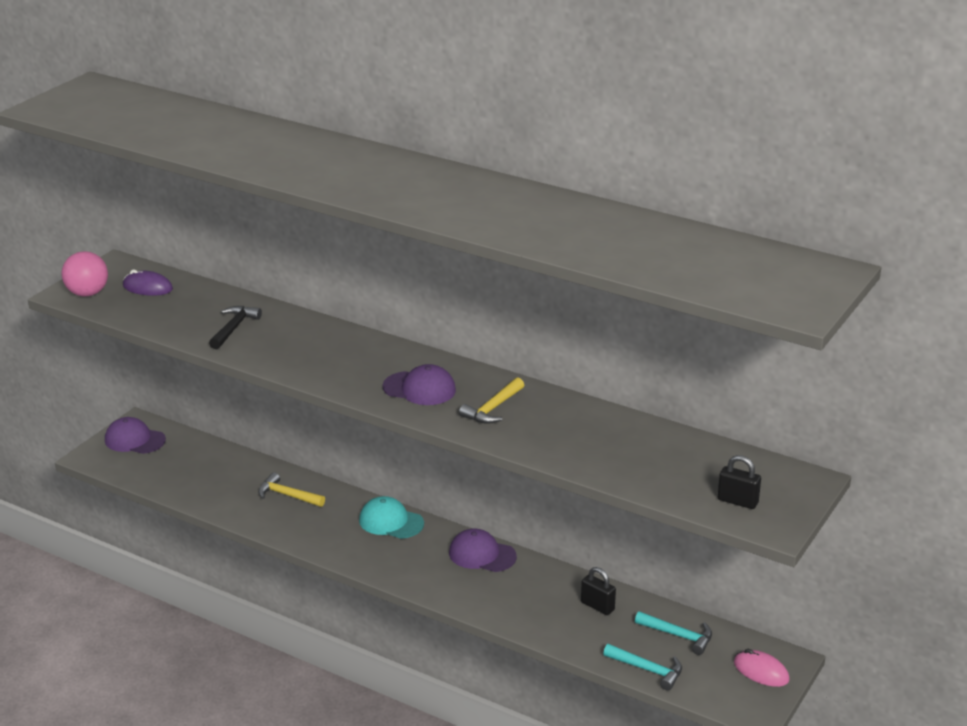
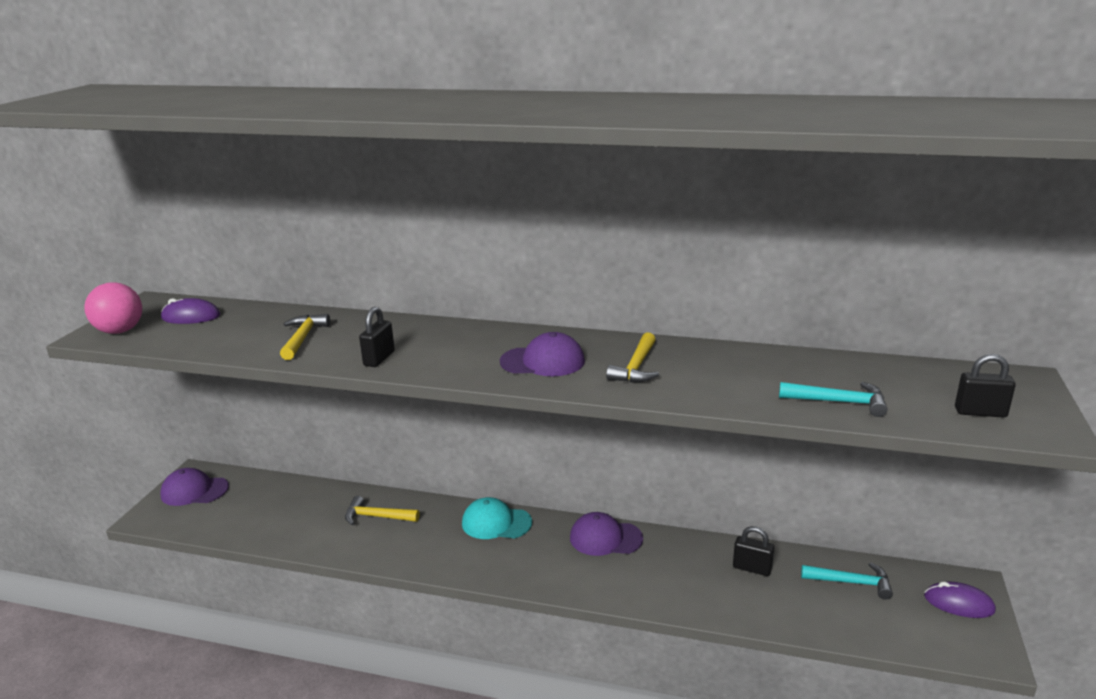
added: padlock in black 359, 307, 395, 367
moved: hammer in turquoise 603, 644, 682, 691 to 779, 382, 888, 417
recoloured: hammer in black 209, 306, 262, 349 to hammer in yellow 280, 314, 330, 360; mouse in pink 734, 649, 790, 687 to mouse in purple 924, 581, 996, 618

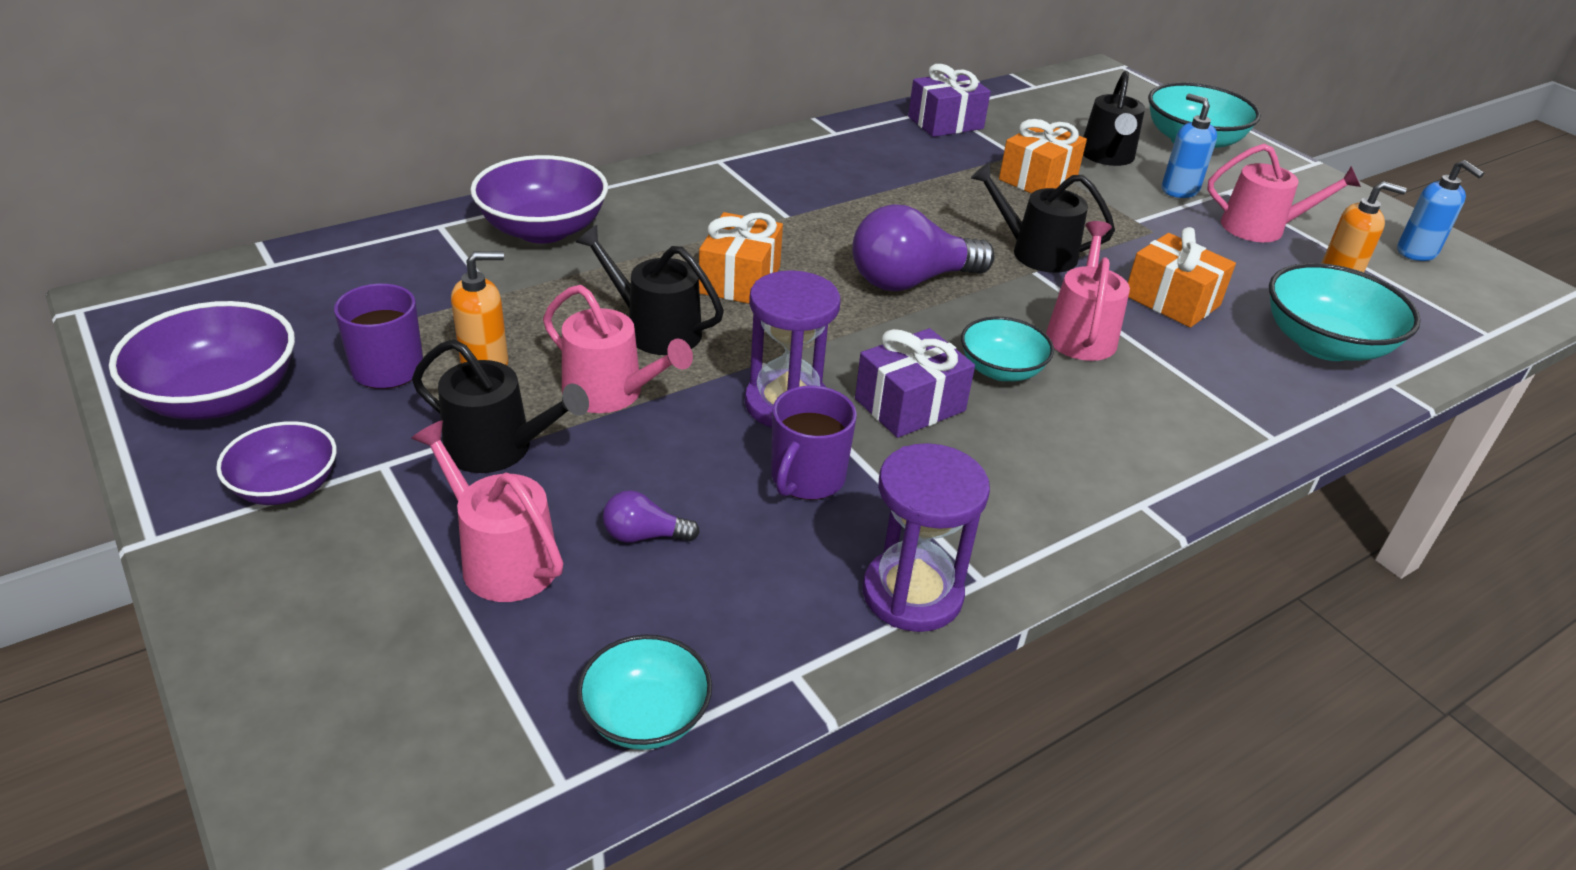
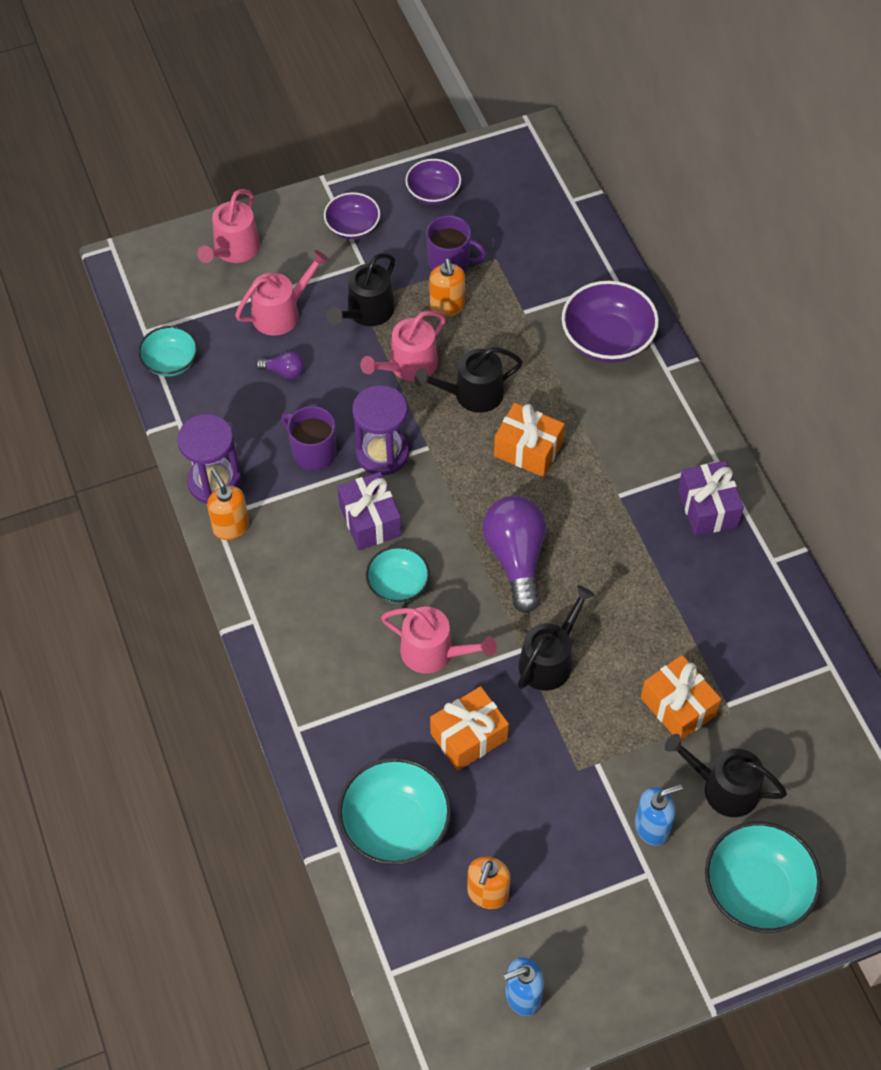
added: soap dispenser in orange 207, 469, 249, 540
moved: gift in purple 908, 64, 991, 137 to 678, 461, 744, 536; watering can in pink 1207, 144, 1361, 242 to 197, 189, 260, 263
turned: watering can in black 576, 225, 724, 355 = 414, 347, 523, 413 150 degrees counterclockwise; light bulb in purple 603, 490, 700, 543 = 256, 351, 304, 379 90 degrees clockwise
resized: bowl in purple 109, 301, 295, 420 = 405, 159, 461, 205 x0.61

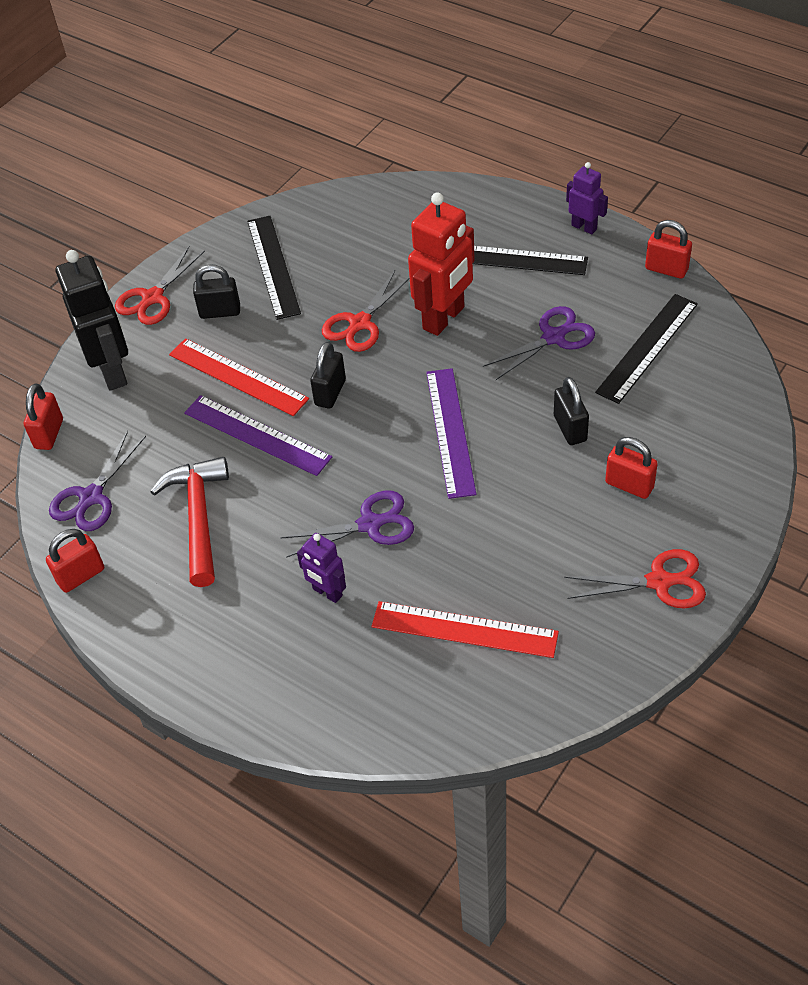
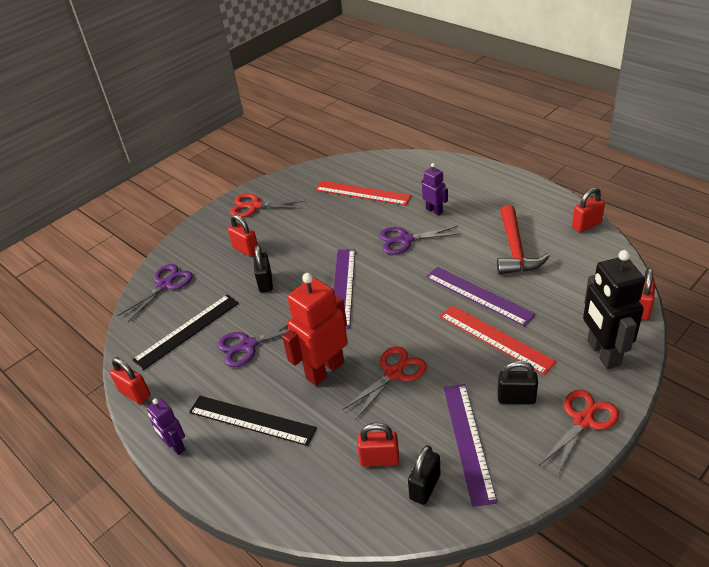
added: padlock in red 357, 423, 399, 467
moved: scissors in purple 49, 431, 146, 531 to 117, 264, 193, 322; padlock in black 310, 342, 346, 409 to 408, 445, 441, 505
recoloured: ruler in black 247, 216, 301, 320 to ruler in purple 443, 384, 497, 507

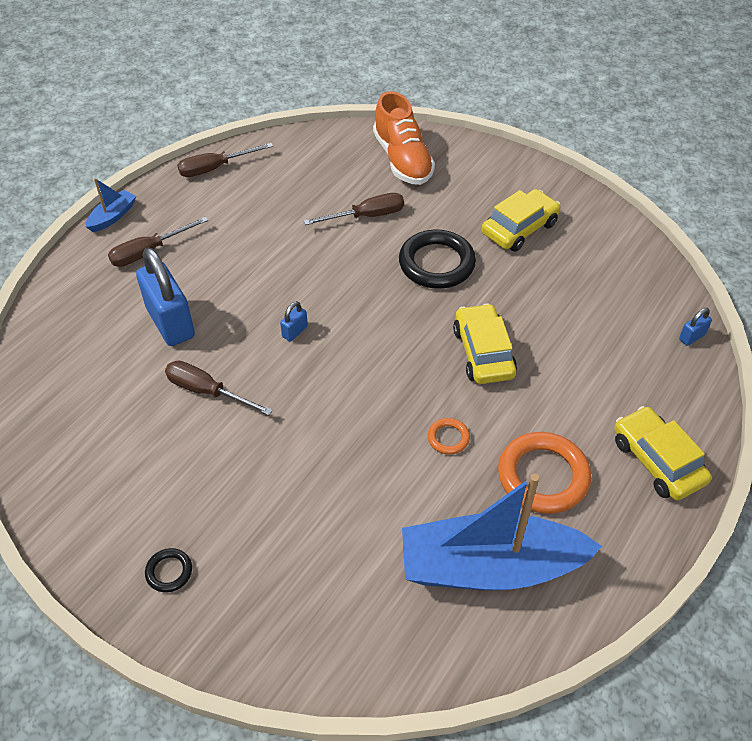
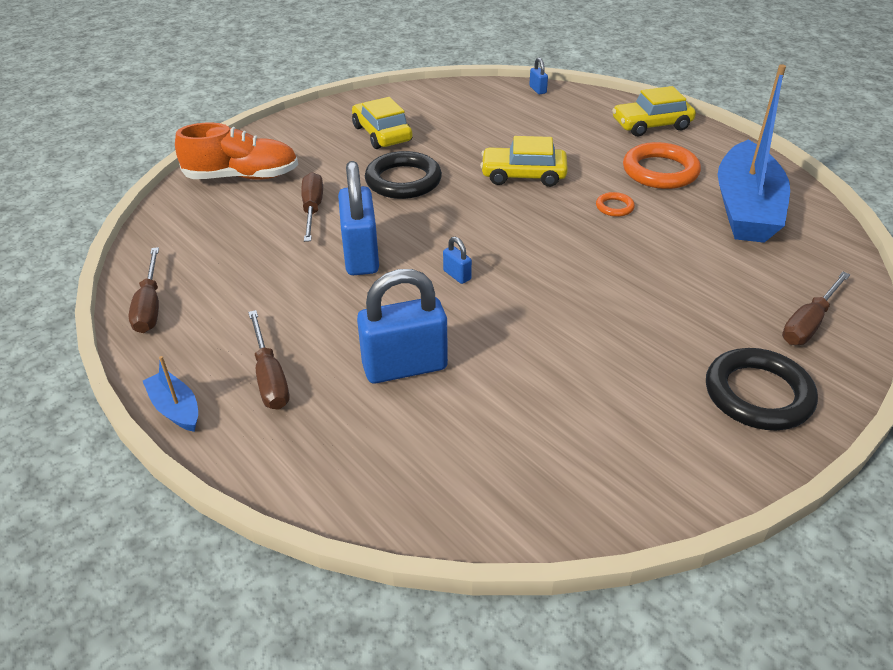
added: padlock in blue 338, 161, 379, 275
moved: screwdriver in brown 165, 360, 273, 415 to 782, 272, 850, 345
resized: ring in black 145, 548, 192, 592 = 706, 348, 818, 430 x2.11

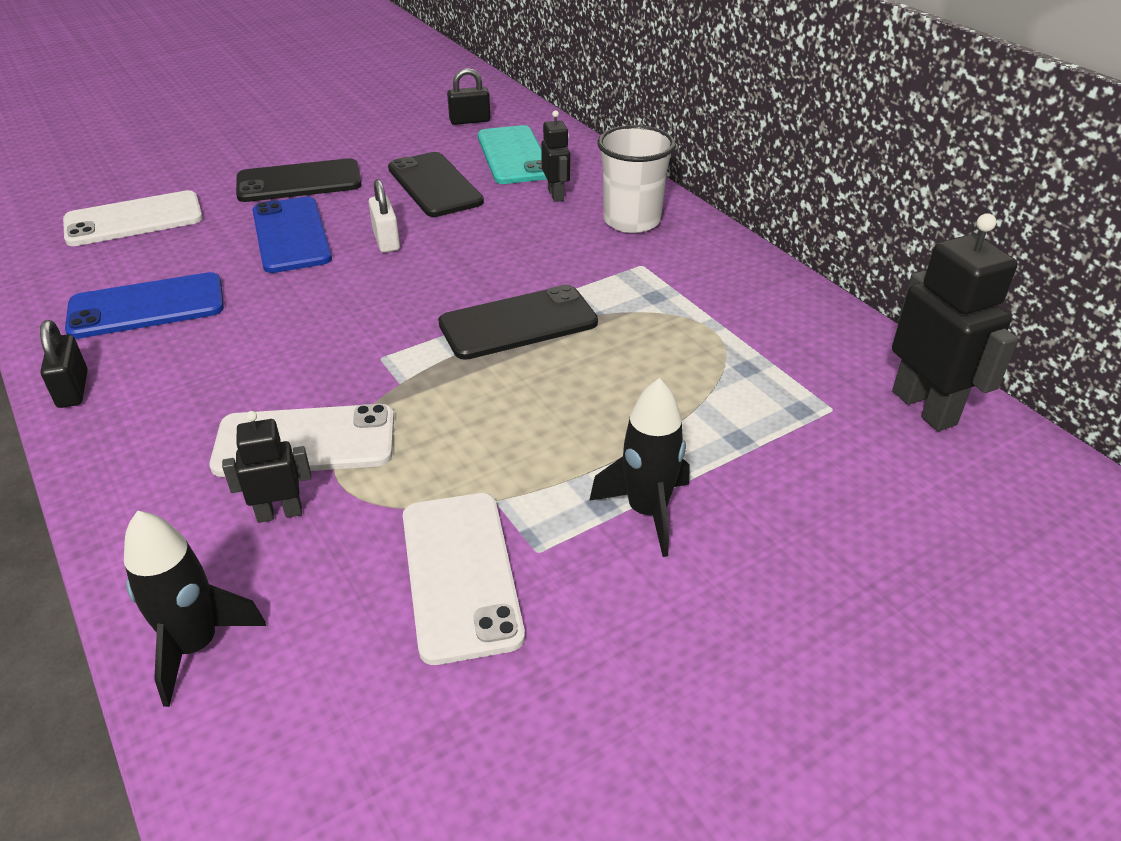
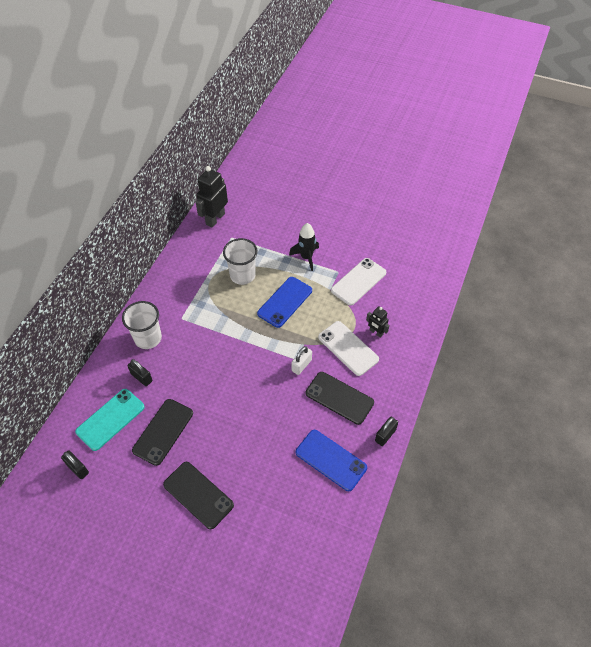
removed: phone in white 63, 190, 203, 246; rocket in black 124, 511, 266, 707
added: cup in white 223, 238, 258, 285
moved: phone in blue 252, 197, 332, 273 to 257, 277, 312, 328; padlock in white 369, 179, 400, 253 to 291, 346, 312, 375; phone in black 438, 285, 598, 360 to 306, 372, 374, 425
replaced: robot in black 541, 110, 570, 202 to padlock in black 127, 359, 152, 386

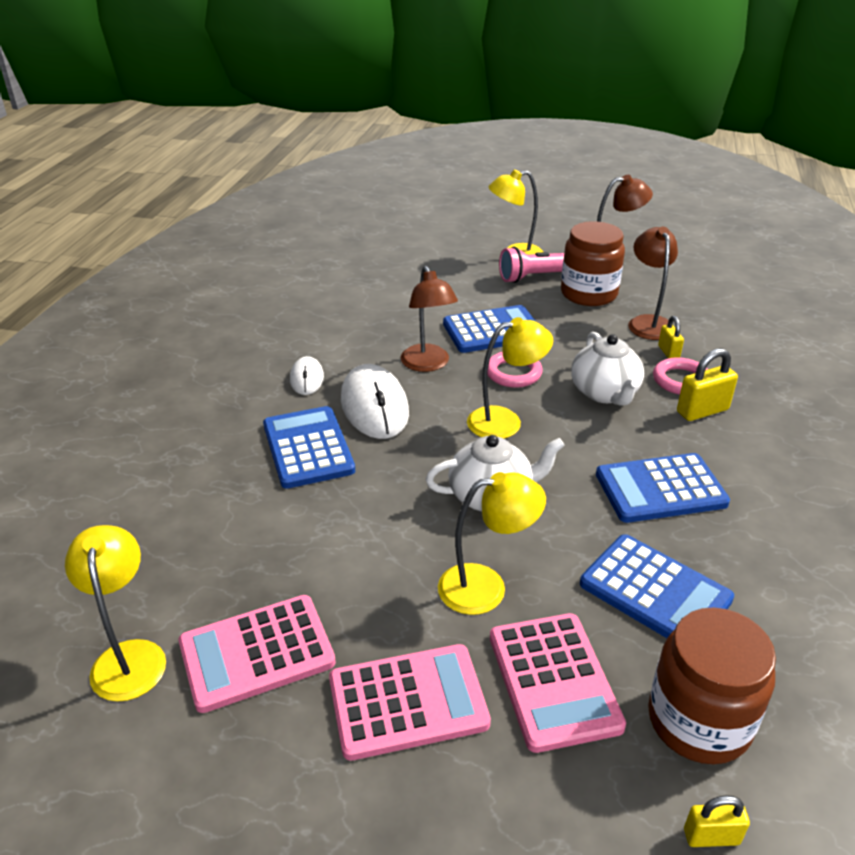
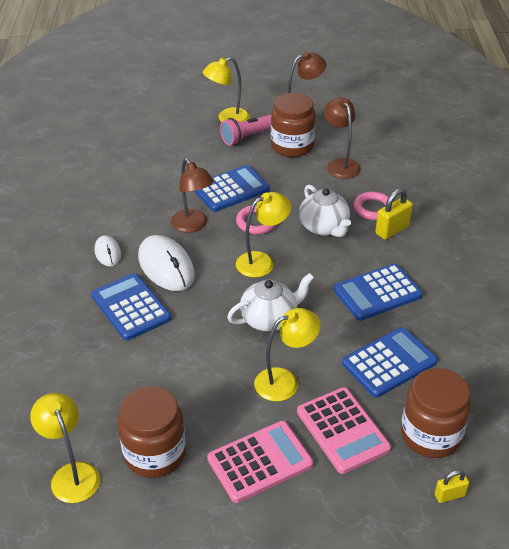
removed: padlock in yellow 658, 316, 684, 358
replaced: calculator in pink 179, 595, 336, 713 to jar in brown 118, 386, 186, 478
turned: calculator in blue 580, 534, 734, 638 = 342, 327, 438, 398 60 degrees counterclockwise

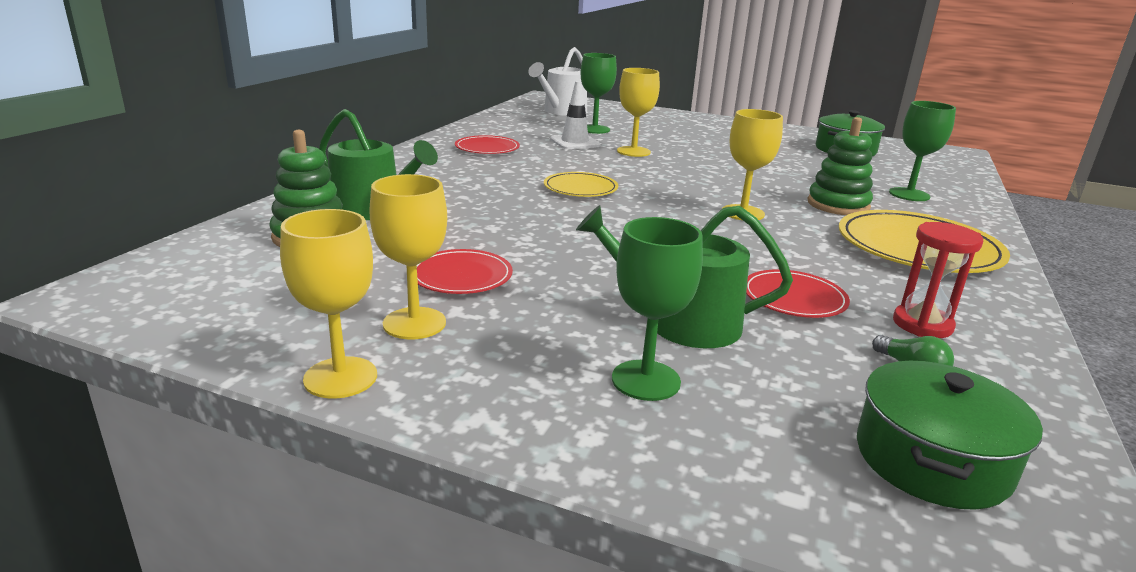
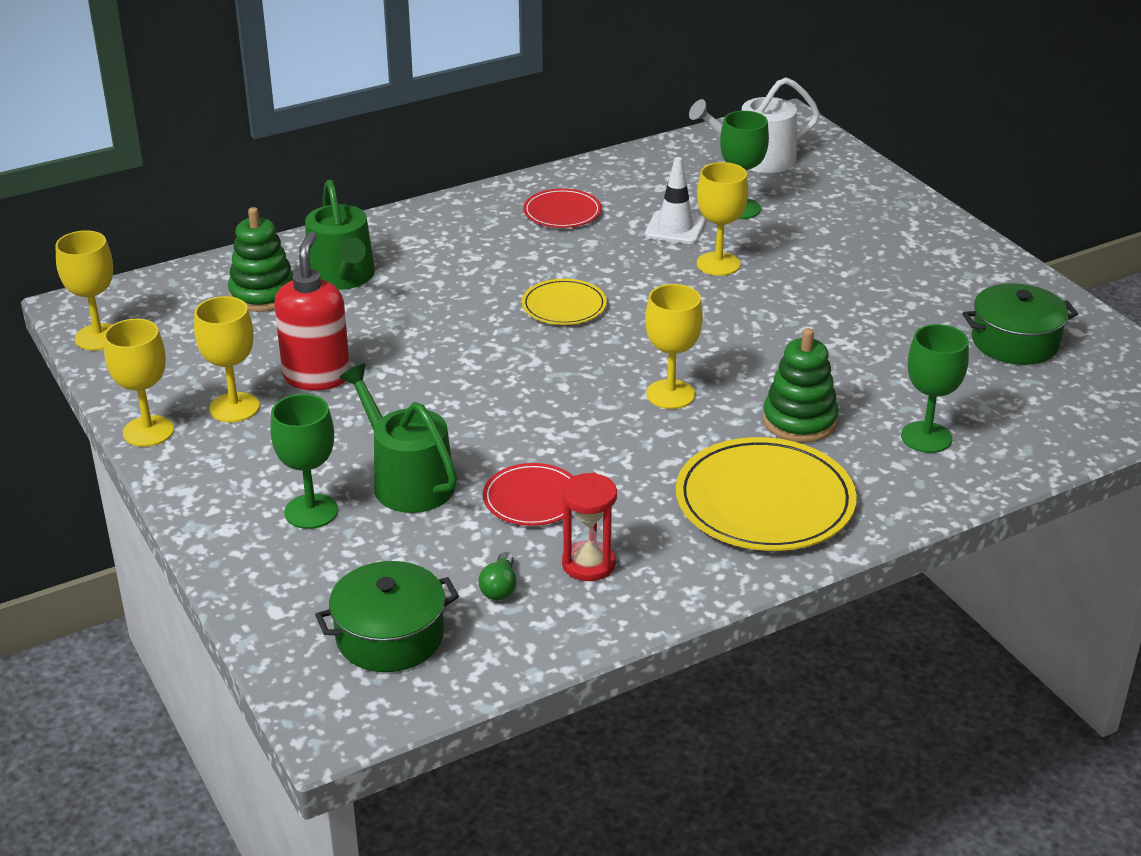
added: goblet in yellow 55, 230, 113, 350
replaced: plate in red 417, 249, 513, 294 to soap dispenser in red 274, 231, 350, 390

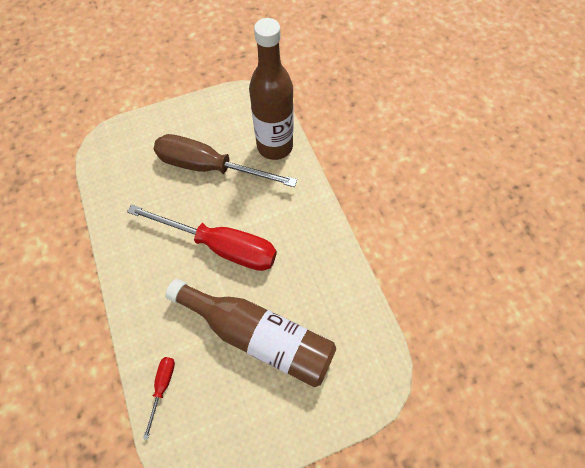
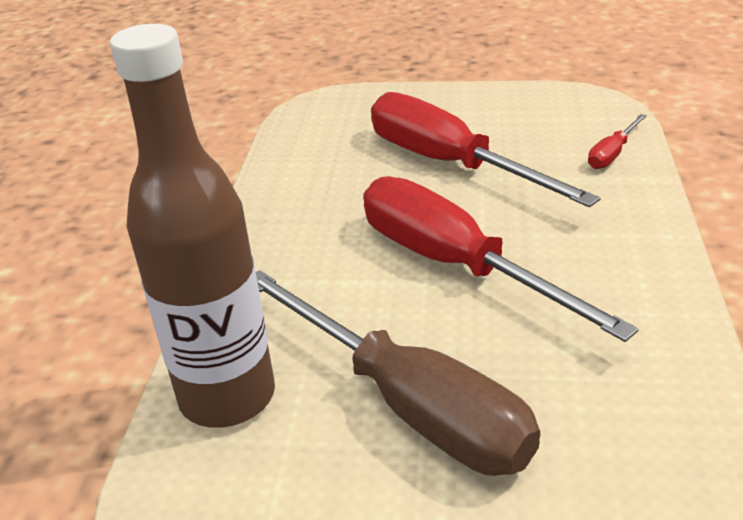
replaced: bottle in brown 165, 279, 336, 387 to screwdriver in red 371, 92, 600, 207

